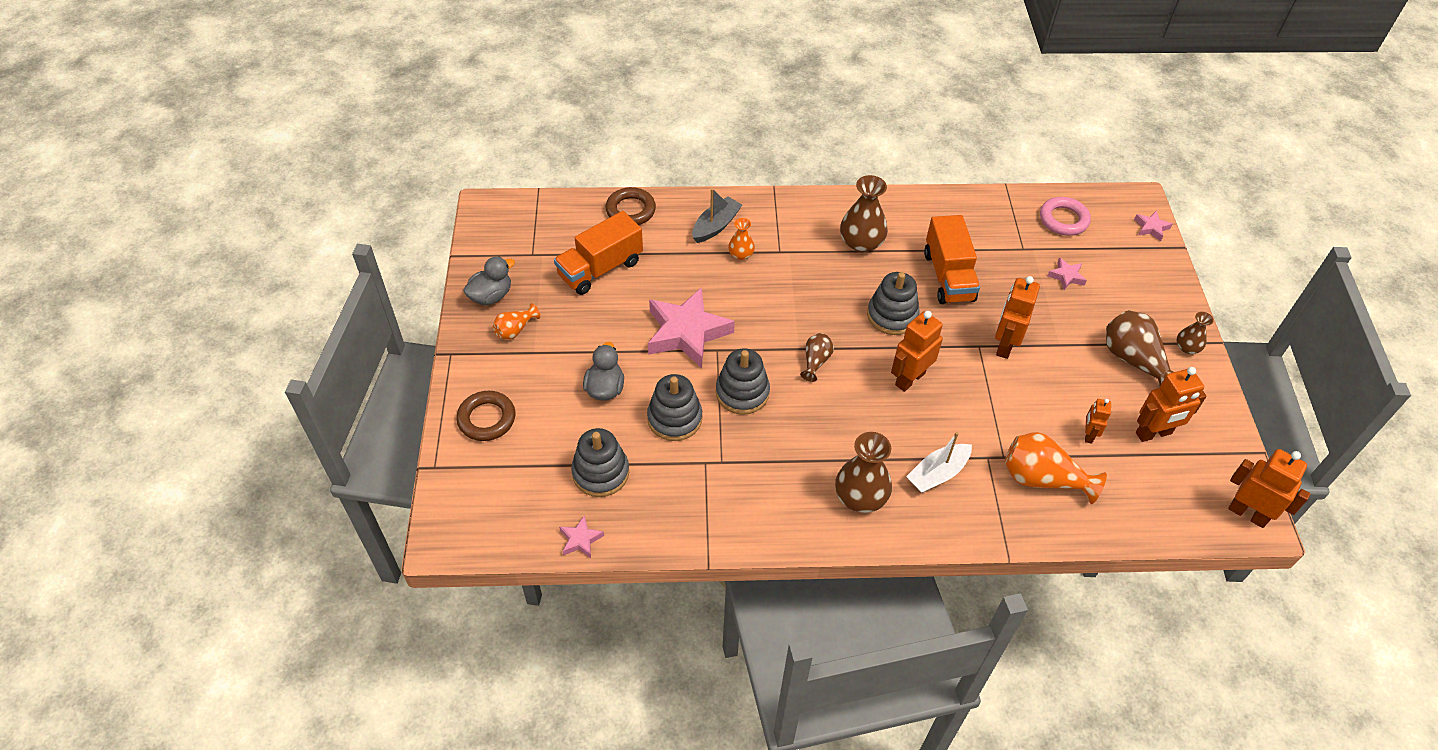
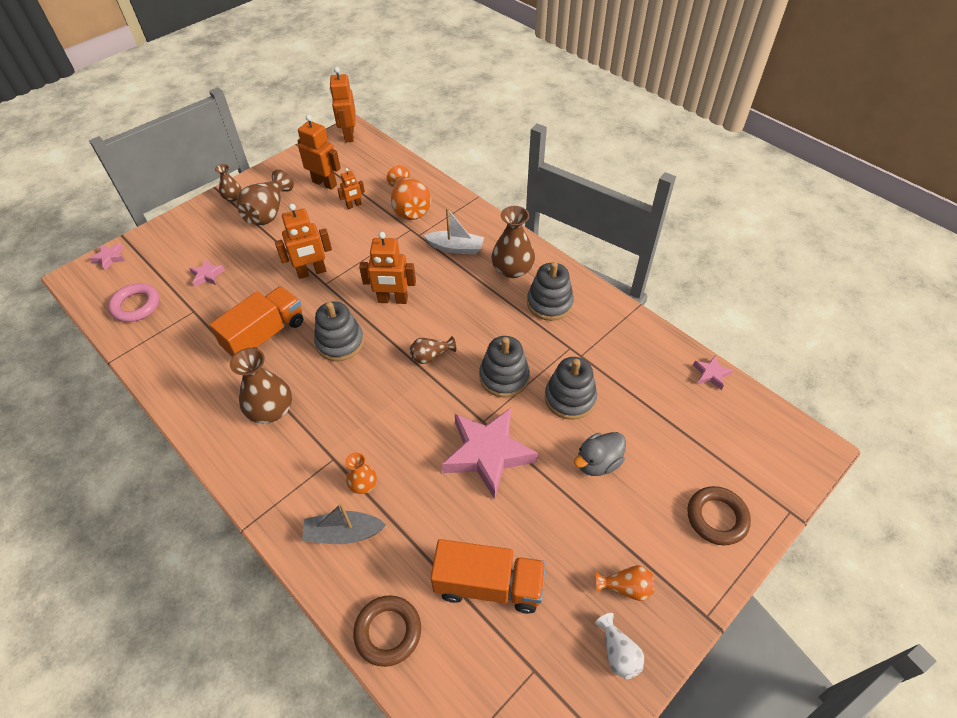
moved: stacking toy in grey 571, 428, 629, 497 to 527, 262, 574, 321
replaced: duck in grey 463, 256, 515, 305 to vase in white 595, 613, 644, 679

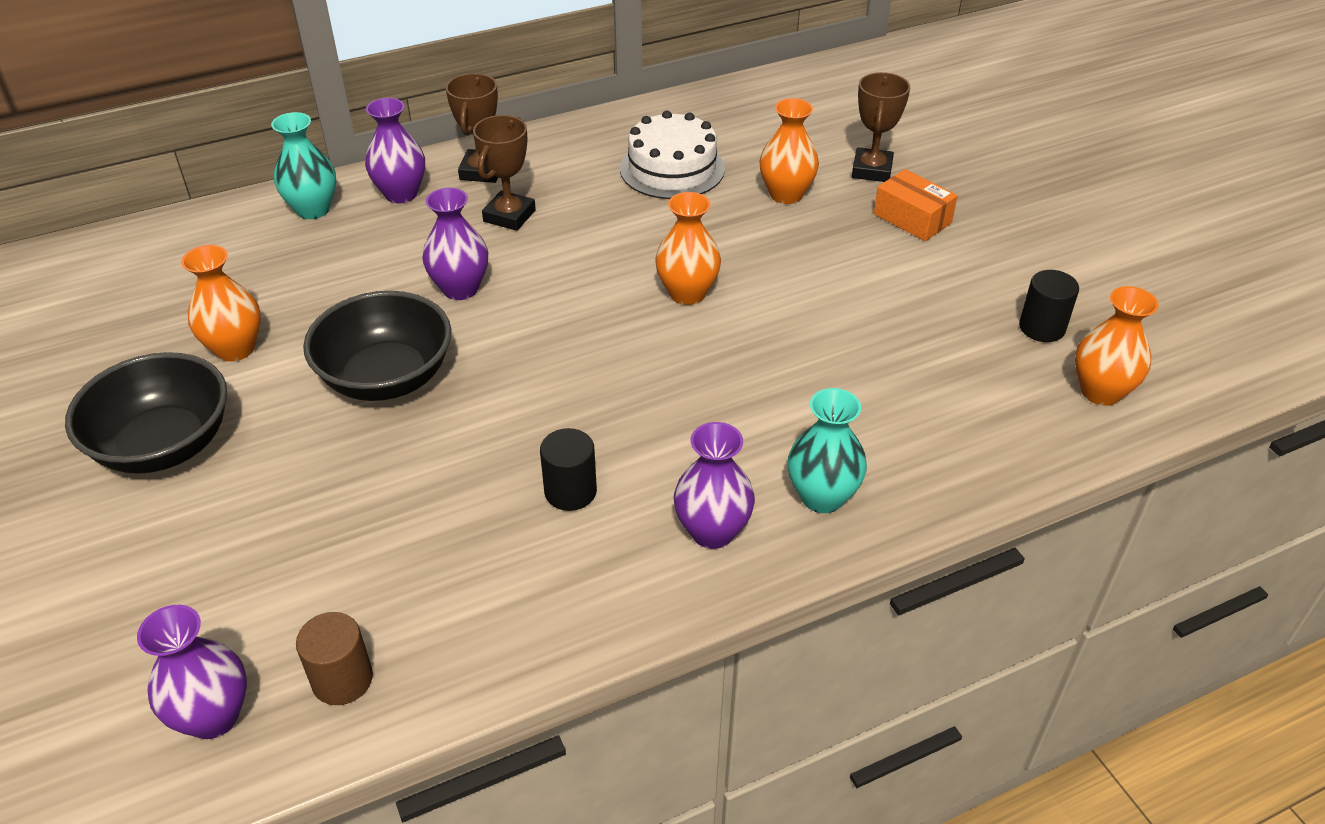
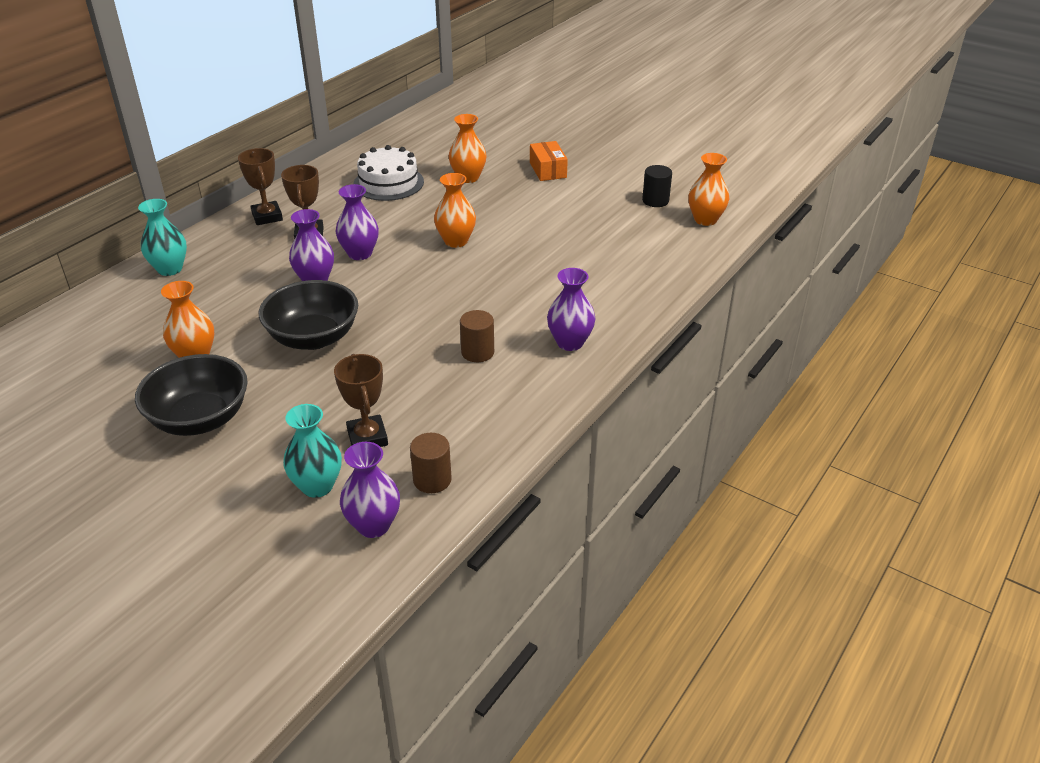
moved: vase in purple 365, 98, 425, 203 to 336, 184, 379, 260; vase in turquoise 788, 388, 867, 513 to 283, 404, 342, 498; trophy in brown 852, 72, 910, 182 to 334, 354, 388, 447
recoloured: cylinder in black 540, 428, 597, 511 to cylinder in brown 460, 310, 494, 362
turned: box in orange 874, 169, 958, 241 = 530, 141, 568, 181 60 degrees clockwise

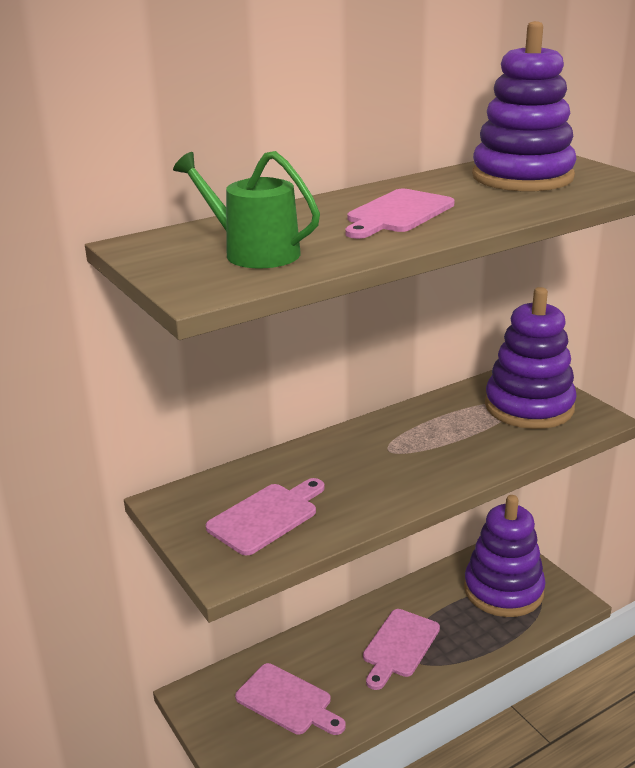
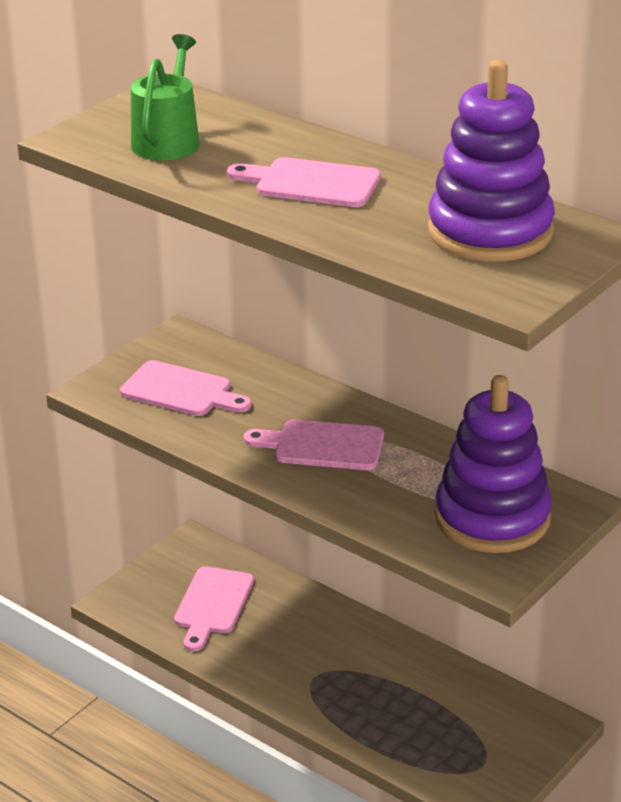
removed: stacking toy in purple 464, 495, 546, 617
moved: cutting board in pink 363, 609, 440, 690 to 244, 419, 384, 470

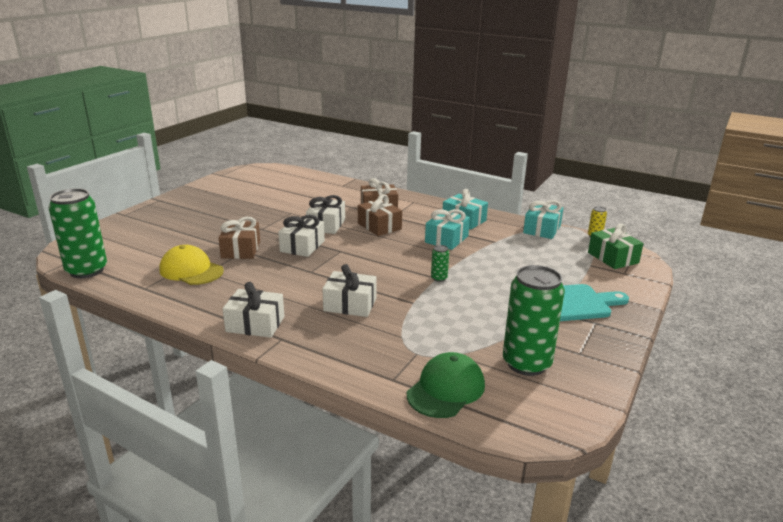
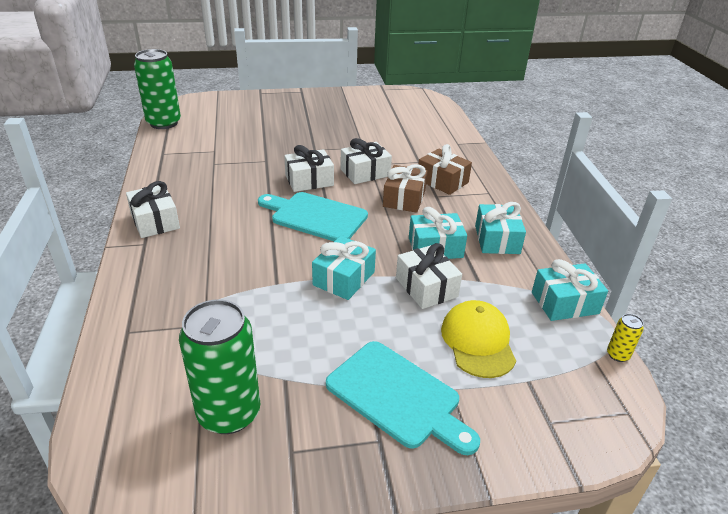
removed: gift in brown 219, 217, 260, 259; cap in green 407, 352, 485, 418; gift in green 588, 224, 644, 269
added: cutting board in turquoise 258, 192, 368, 241
moved: cap in yellow 160, 245, 224, 285 to 441, 300, 516, 378; gift in white 322, 264, 377, 317 to 396, 243, 462, 309
replaced: can in green 431, 245, 449, 282 to gift in turquoise 312, 236, 376, 300

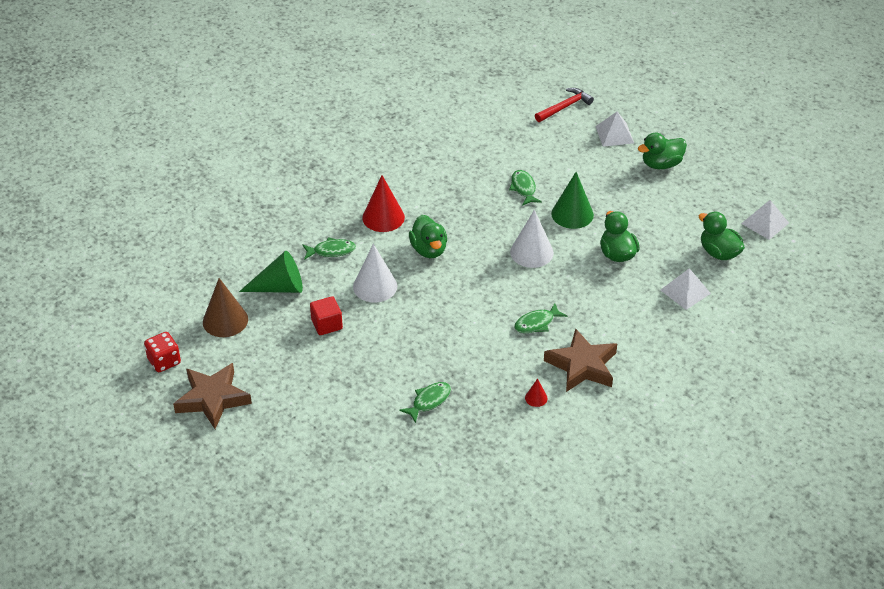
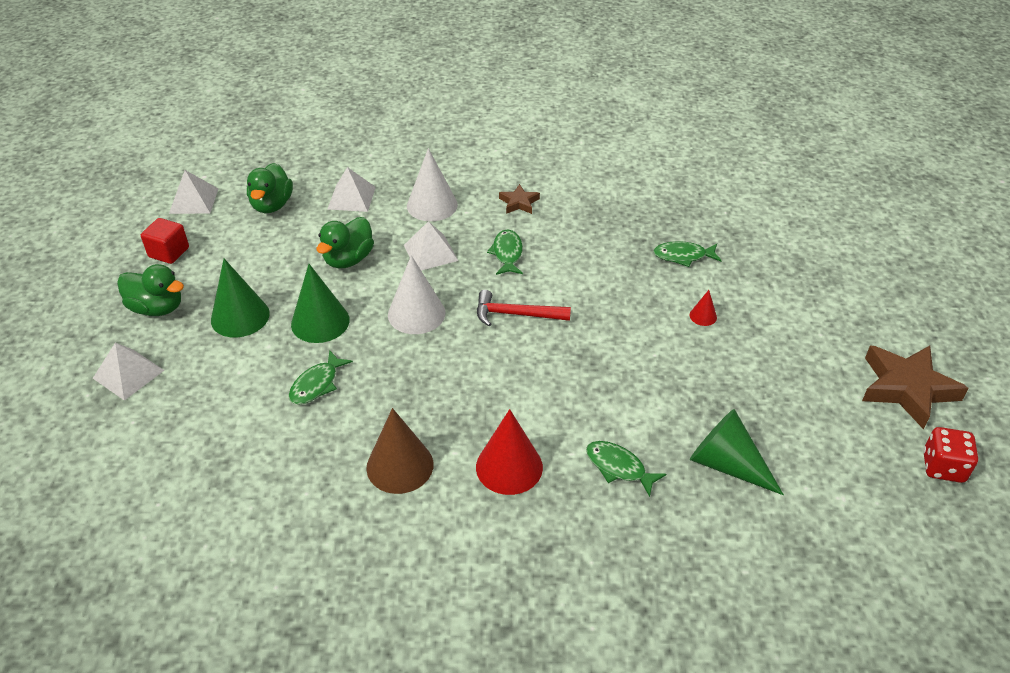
removed: duck in green 409, 215, 447, 258
added: cone in green 211, 259, 270, 338; pyramid in white 404, 221, 458, 271
moved: cone in brown 203, 278, 248, 337 to 366, 408, 434, 494; cube in red 310, 296, 343, 335 to 141, 218, 189, 264; cone in white 353, 244, 397, 302 to 407, 148, 458, 221; cone in red 525, 378, 548, 407 to 690, 290, 717, 326; hammer in red 535, 88, 594, 122 to 477, 290, 571, 326
turned: fish in green 514, 303, 567, 333 = 487, 230, 523, 275 105 degrees counterclockwise
resized: star in brown 544, 328, 617, 392 = 499, 184, 540, 214 x0.51

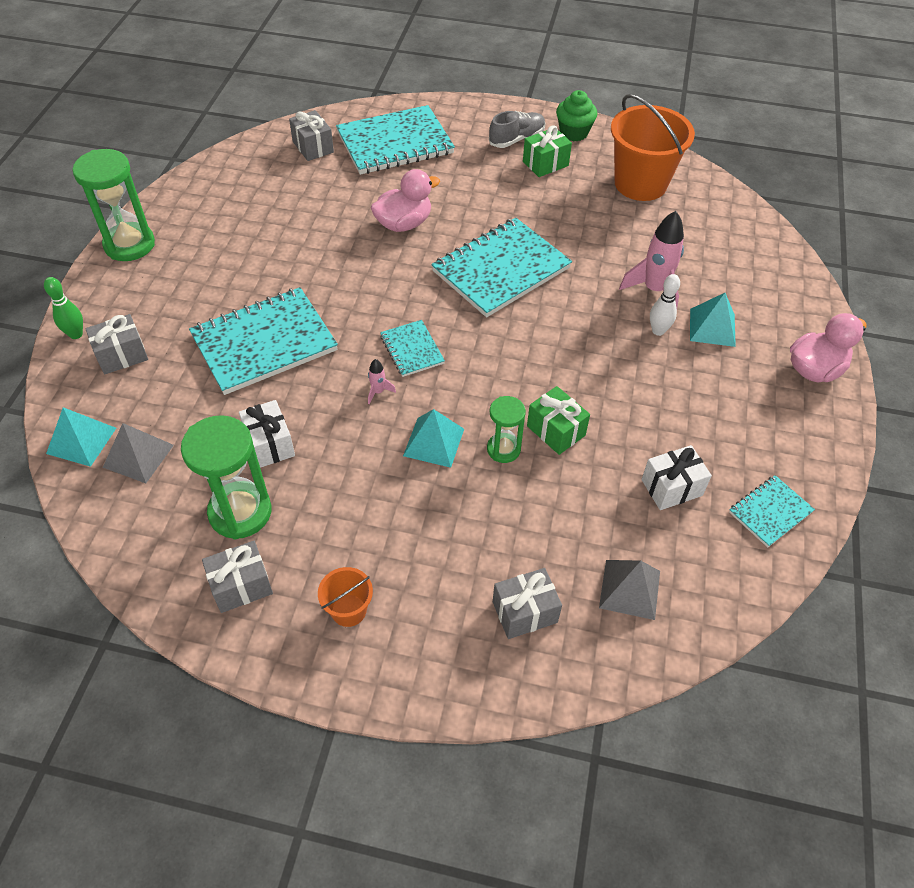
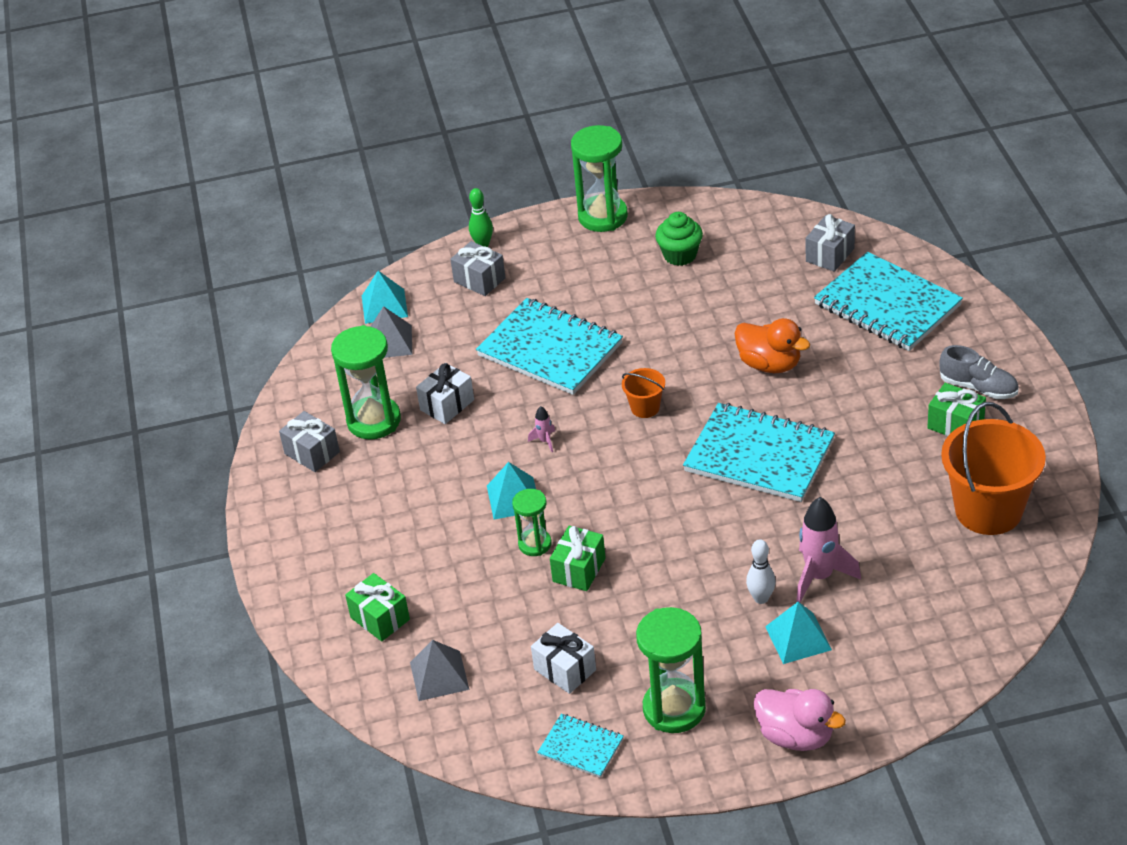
removed: notebook in turquoise 380, 320, 445, 377
added: hourglass in green 636, 607, 706, 733
moved: bucket in orange 318, 567, 373, 627 to 622, 368, 665, 418; cupcake in green 556, 90, 597, 141 to 655, 212, 703, 266
recoloured: duck in pink 370, 169, 440, 232 to duck in orange 735, 318, 810, 373; gift in grey 493, 568, 562, 639 to gift in green 345, 573, 410, 641

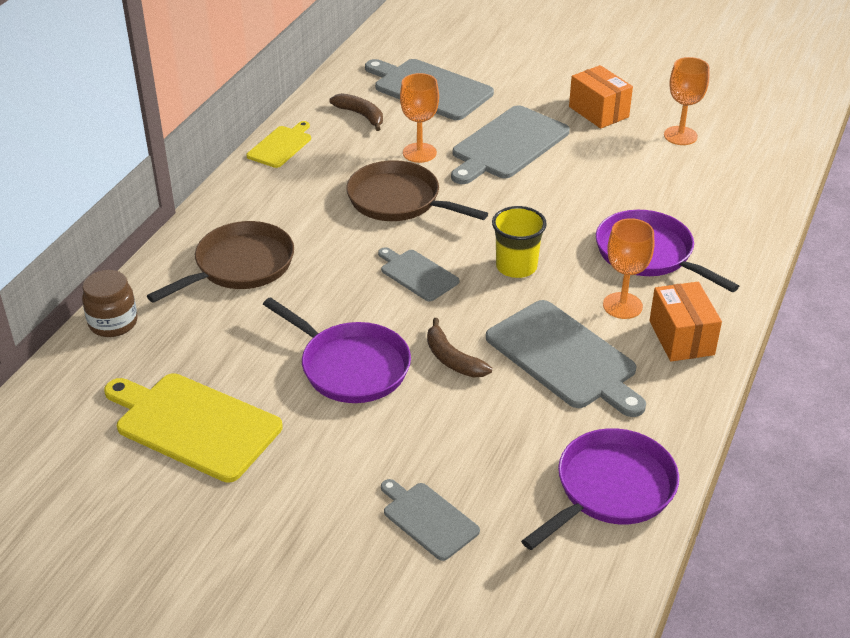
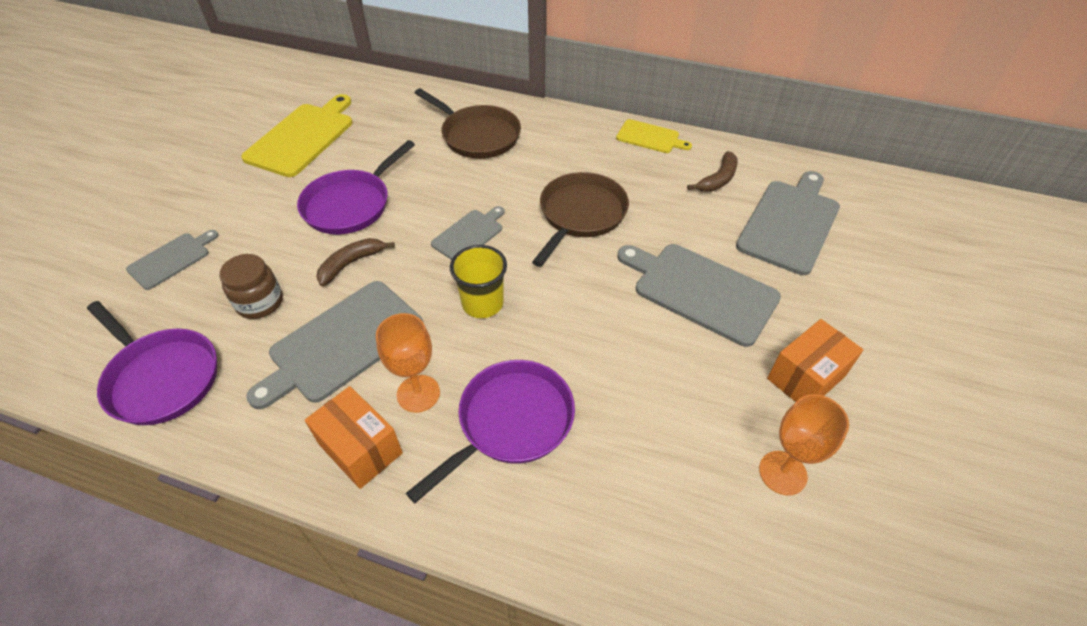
removed: goblet in orange 400, 73, 439, 163
moved: jar in brown 82, 270, 138, 337 to 219, 254, 283, 319
turned: box in orange 649, 282, 722, 362 = 305, 386, 403, 489 60 degrees clockwise

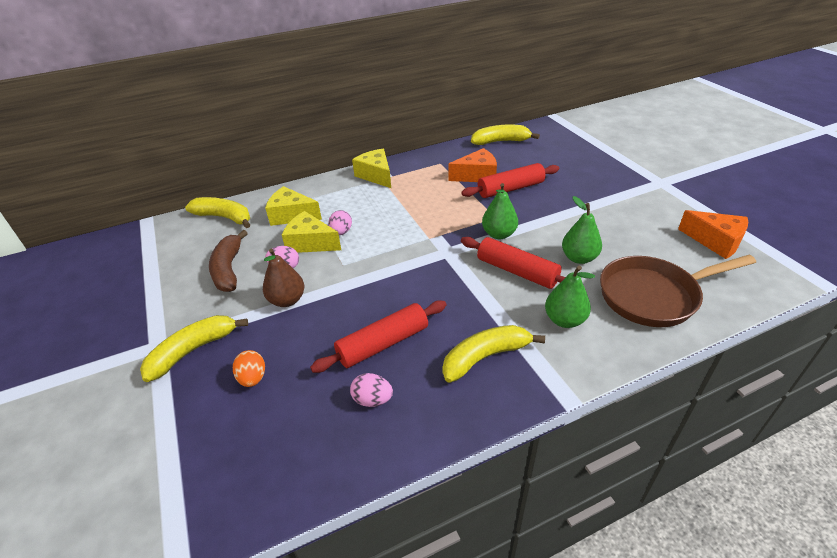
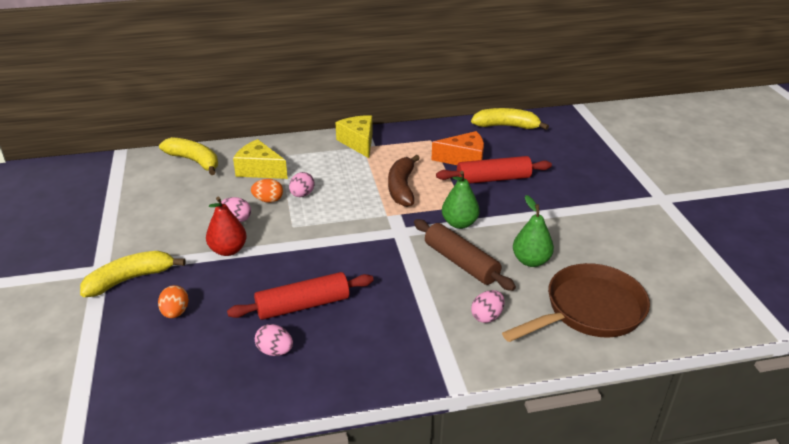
removed: banana in yellow 442, 325, 545, 383; cheese in orange 678, 210, 748, 259
moved: banana in brown 209, 230, 248, 292 to 388, 155, 420, 207
replaced: cheese in yellow 282, 211, 341, 253 to egg in orange 251, 179, 283, 203; pear in green 545, 266, 595, 328 to egg in pink 471, 290, 505, 323
recoloured: pear in brown 263, 249, 304, 307 to pear in red 206, 197, 247, 256; rolling pin in red 461, 237, 566, 289 to rolling pin in brown 414, 219, 516, 291
turned: pan in brown 600, 255, 756, 327 = 502, 263, 650, 342 150 degrees clockwise

